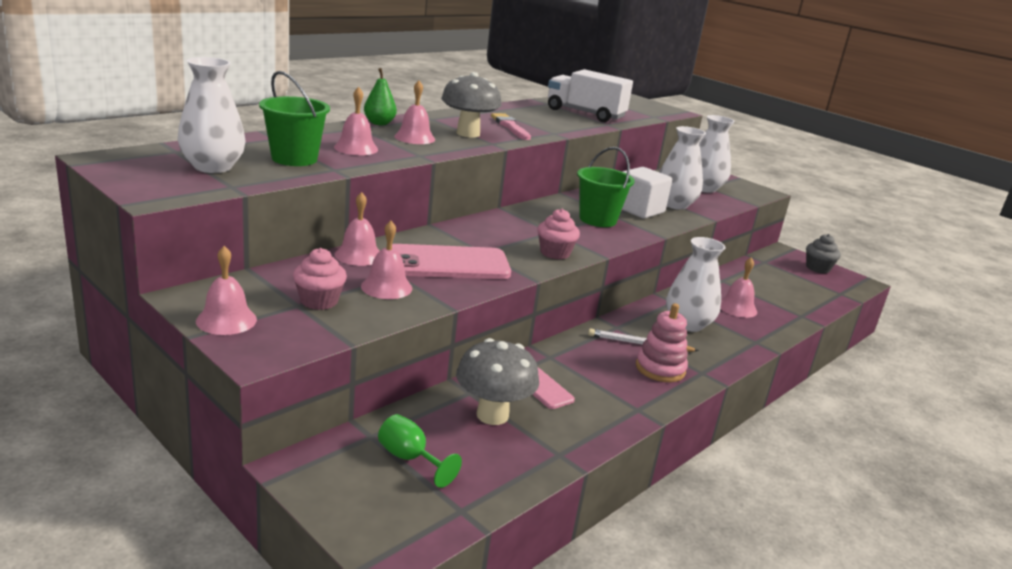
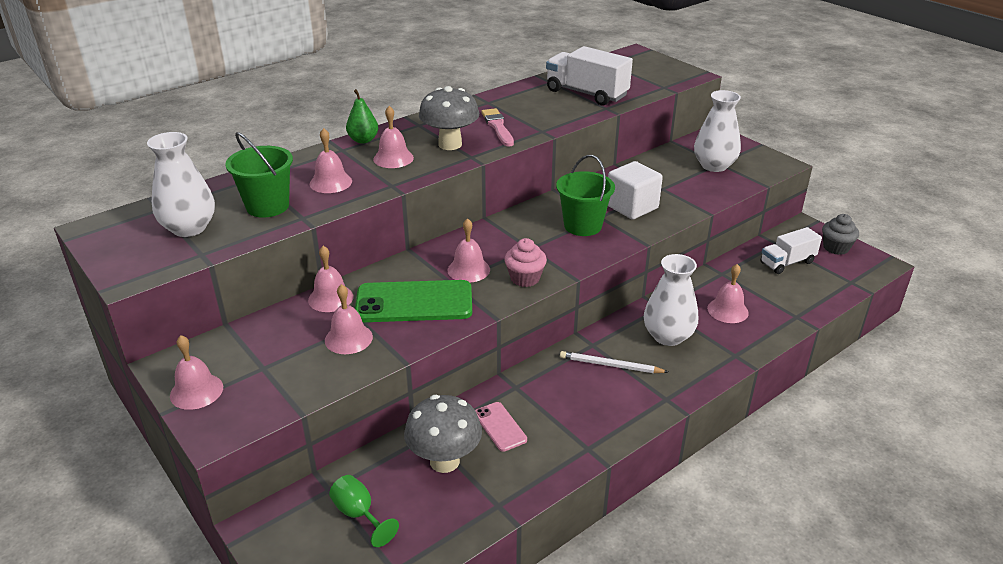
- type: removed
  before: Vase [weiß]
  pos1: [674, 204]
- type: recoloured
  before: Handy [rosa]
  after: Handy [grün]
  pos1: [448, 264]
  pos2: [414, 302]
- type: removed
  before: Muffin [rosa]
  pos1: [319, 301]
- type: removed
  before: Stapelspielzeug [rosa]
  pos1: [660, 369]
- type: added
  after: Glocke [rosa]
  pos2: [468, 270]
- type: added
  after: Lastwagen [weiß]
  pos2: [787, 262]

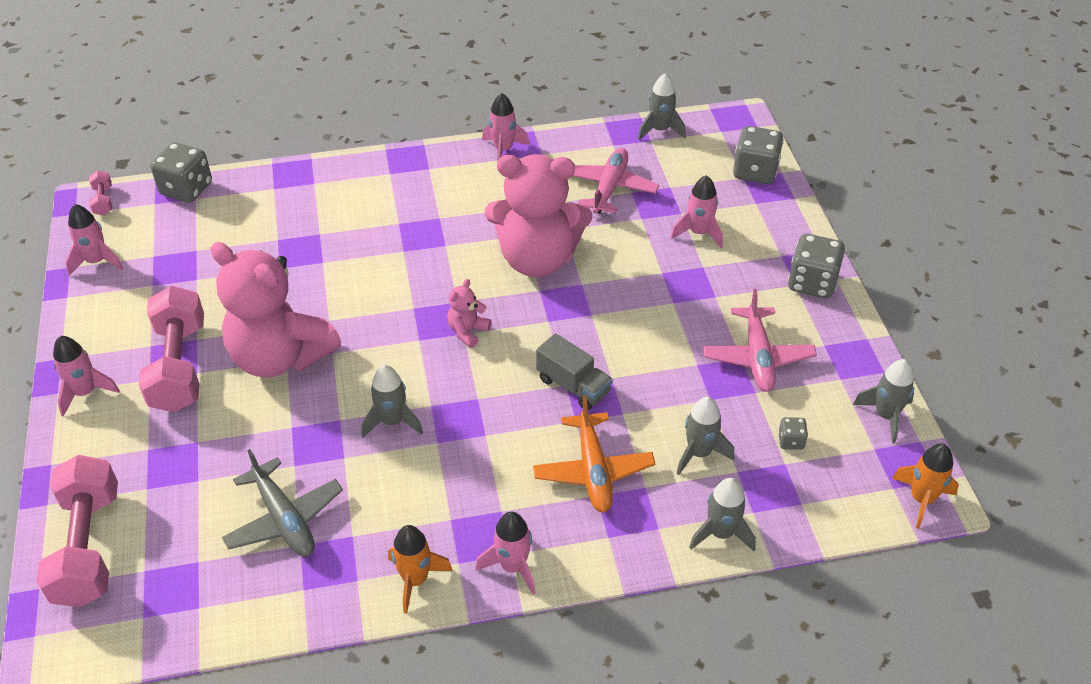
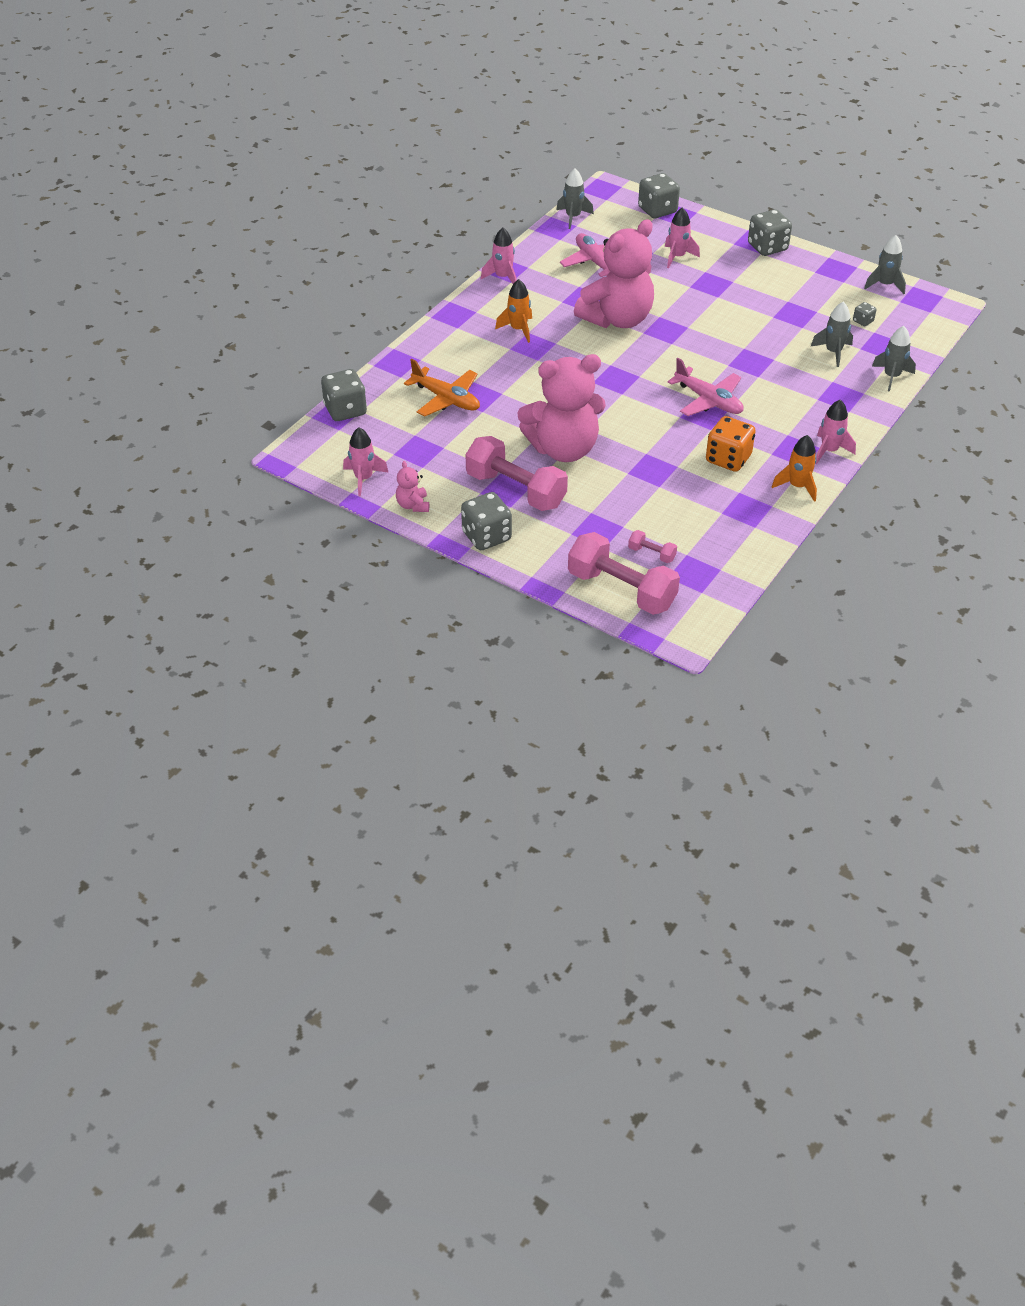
- type: moved
  before: Hantel [rosa]
  pos1: [103, 201]
  pos2: [651, 554]
- type: moved
  before: Teddybär [rosa]
  pos1: [468, 331]
  pos2: [413, 505]
- type: moved
  before: Flugzeug [rosa]
  pos1: [757, 357]
  pos2: [708, 400]
- type: removed
  before: Lastwagen [grau]
  pos1: [573, 386]
- type: replaced
  before: Rakete [rosa]
  after: Spielwürfel [grau]
  pos1: [85, 393]
  pos2: [486, 536]
- type: removed
  before: Rakete [grau]
  pos1: [392, 421]
- type: moved
  before: Flugzeug [orange]
  pos1: [593, 471]
  pos2: [446, 399]
- type: moved
  before: Rakete [orange]
  pos1: [922, 499]
  pos2: [518, 329]
- type: removed
  before: Flugzeug [grau]
  pos1: [284, 519]
- type: added
  after: Spielwürfel [orange]
  pos2: [728, 459]

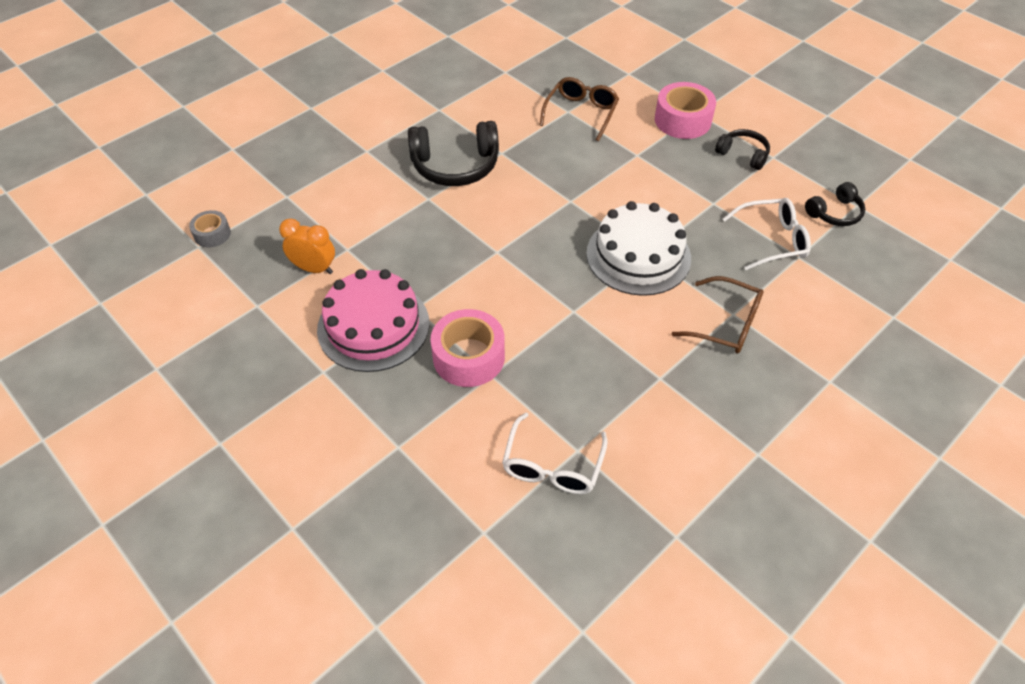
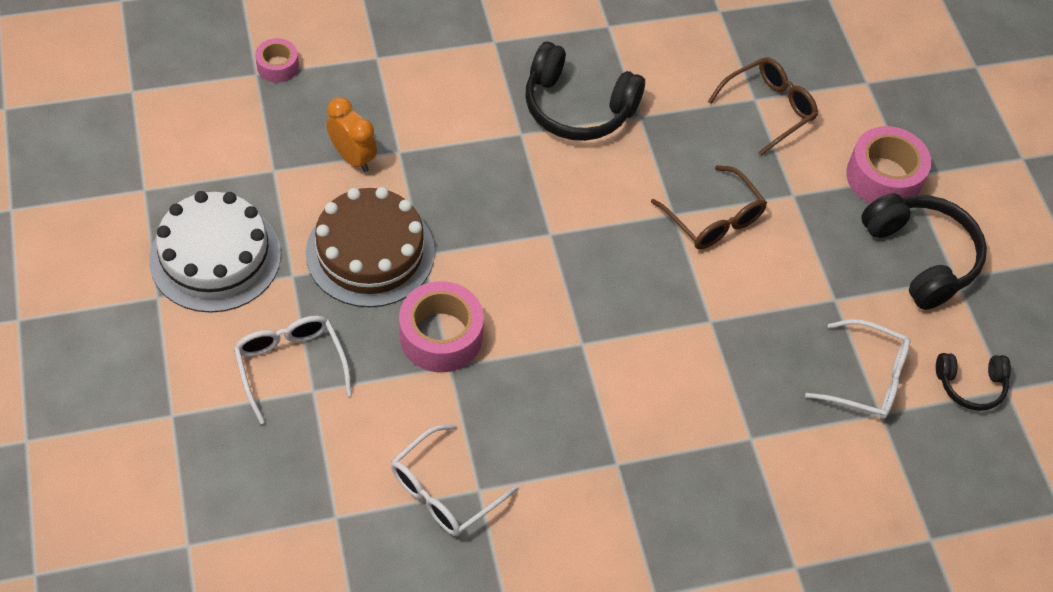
- type: resized
  before: Kopfhörer [schwarz]
  pos1: [743, 154]
  pos2: [921, 257]
  scale: 1.77
- type: moved
  before: Kuchen [weiß]
  pos1: [638, 255]
  pos2: [215, 257]
- type: recoloured
  before: Klebeband [grau]
  after: Klebeband [rosa]
  pos1: [212, 234]
  pos2: [277, 66]
- type: recoloured
  before: Kuchen [rosa]
  after: Kuchen [braun]
  pos1: [373, 326]
  pos2: [370, 252]
- type: moved
  before: Brille [braun]
  pos1: [725, 324]
  pos2: [713, 218]
- type: added
  after: Brille [weiß]
  pos2: [291, 366]

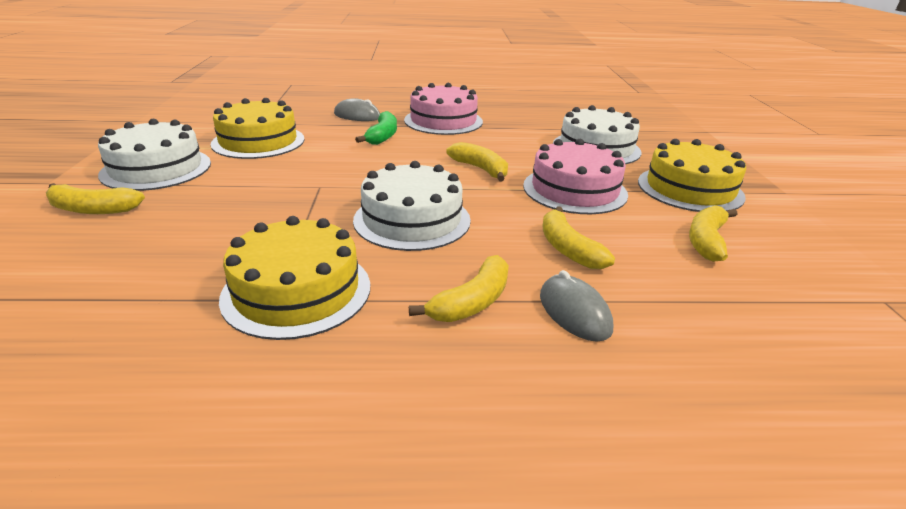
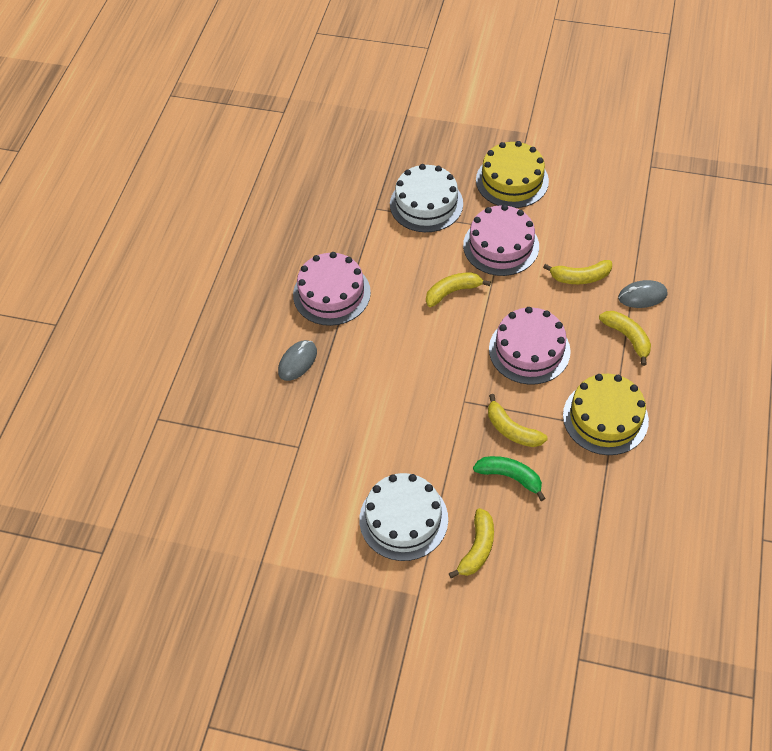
- type: removed
  before: Kuchen [gelb]
  pos1: [258, 141]
- type: moved
  before: Banane [grün]
  pos1: [382, 136]
  pos2: [510, 477]
- type: recoloured
  before: Kuchen [weiß]
  after: Kuchen [rosa]
  pos1: [412, 220]
  pos2: [529, 350]
- type: moved
  before: Banane [gelb]
  pos1: [706, 241]
  pos2: [512, 430]

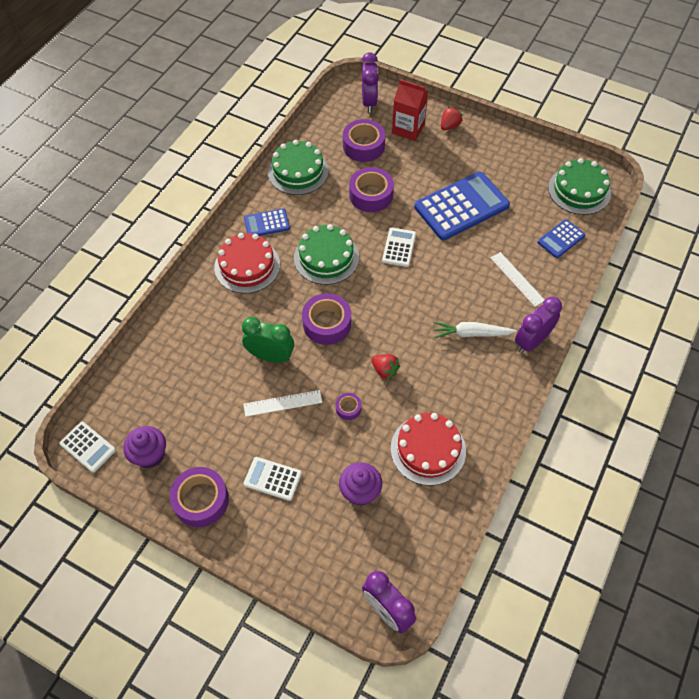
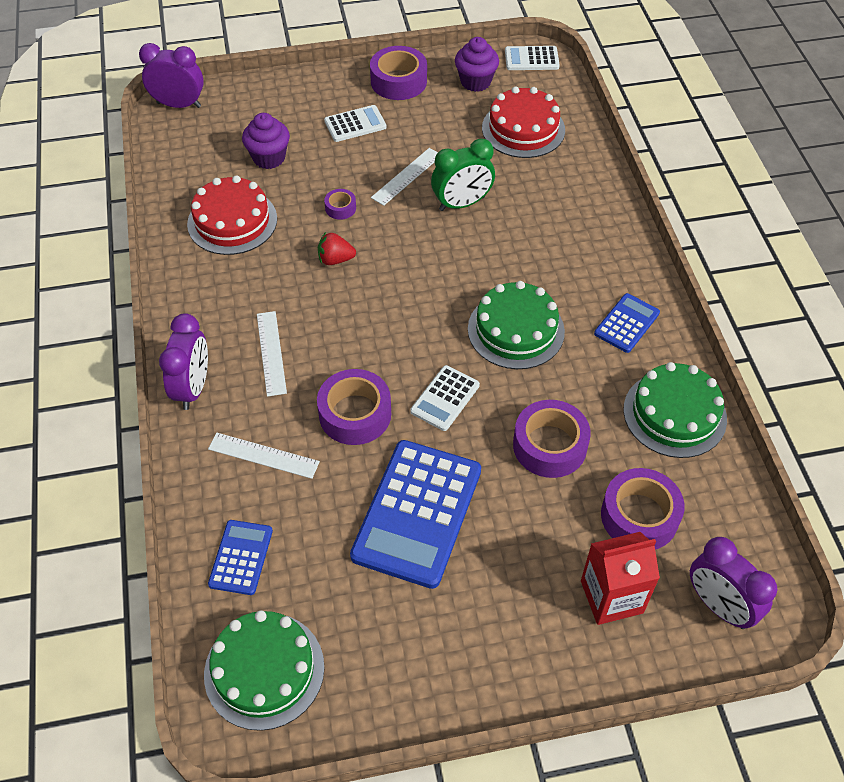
- type: removed
  before: Erdbeere [rot]
  pos1: [449, 126]
- type: turned
  before: Taschenrechner [weiß]
  pos1: [399, 247]
  pos2: [445, 398]
  turn: 60
- type: moved
  before: Kuchen [rot]
  pos1: [247, 266]
  pos2: [523, 129]
- type: moved
  before: Klebeband [lila]
  pos1: [327, 323]
  pos2: [355, 414]
- type: replaced
  before: Karotte [weiß]
  after: Lineal [weiß]
  pos1: [471, 333]
  pos2: [271, 353]

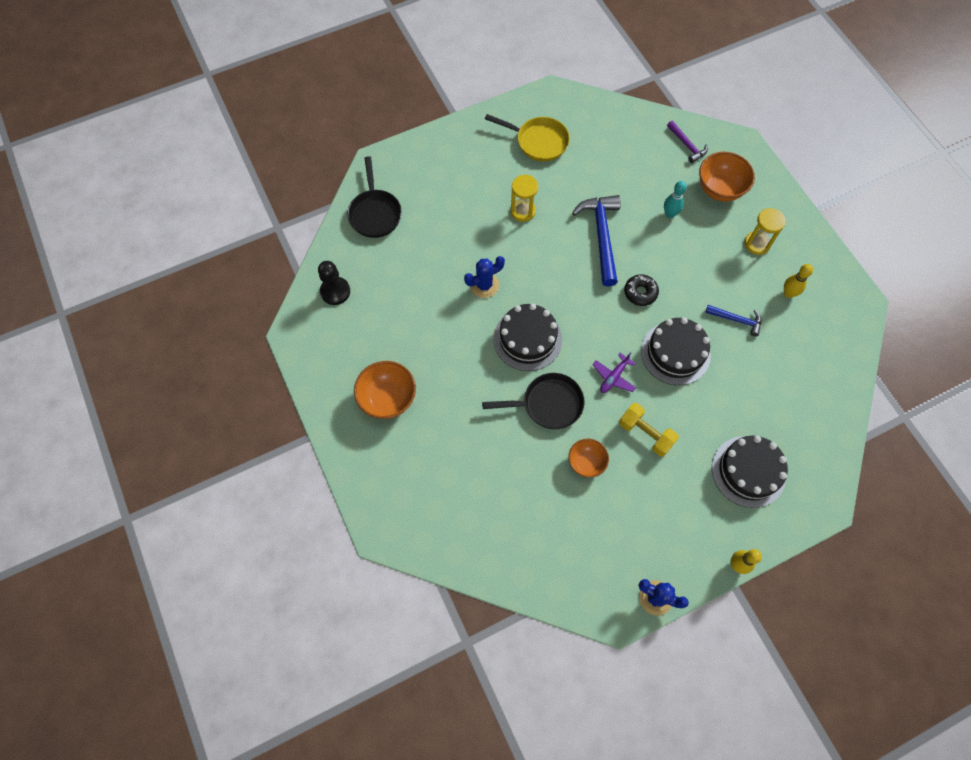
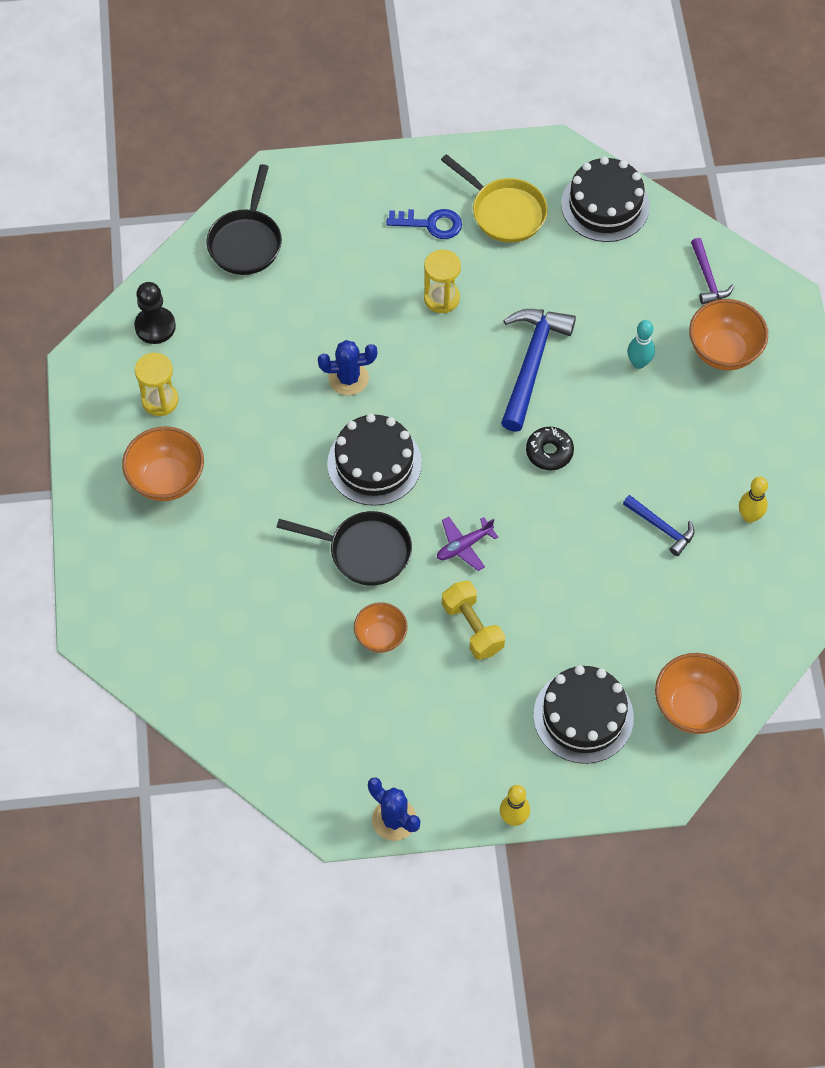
- type: moved
  before: Sanduhr [gelb]
  pos1: [757, 244]
  pos2: [160, 400]
- type: moved
  before: Kuchen [schwarz]
  pos1: [675, 353]
  pos2: [605, 205]
- type: added
  after: Schlüssel [blau]
  pos2: [431, 224]
- type: added
  after: Schüssel [orange]
  pos2: [693, 707]

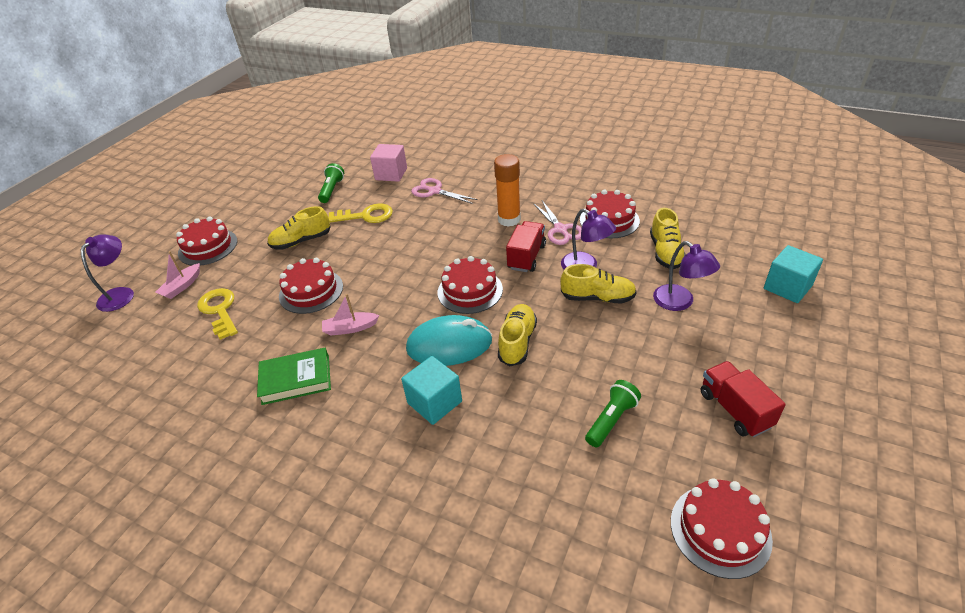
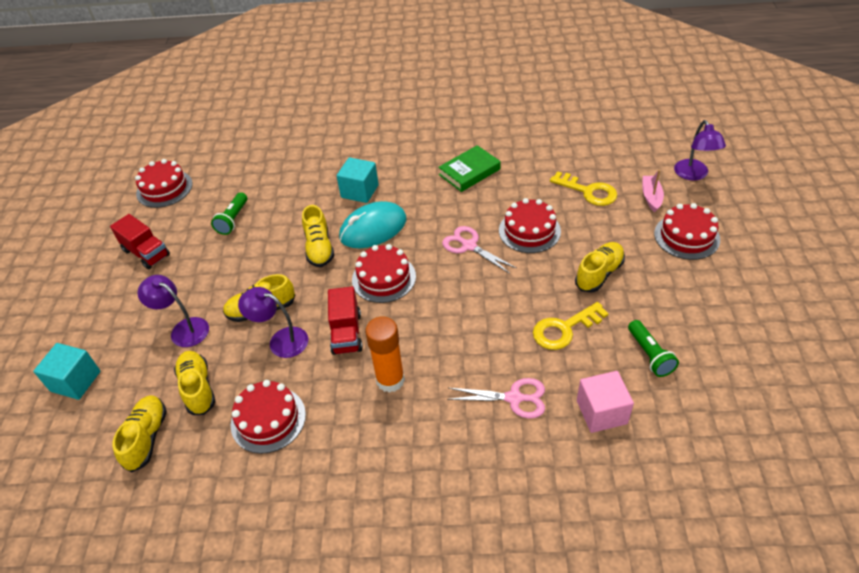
- type: moved
  before: Schere [rosa]
  pos1: [560, 229]
  pos2: [469, 246]
- type: removed
  before: Boot [rosa]
  pos1: [350, 328]
- type: added
  after: Schuh [gelb]
  pos2: [146, 438]

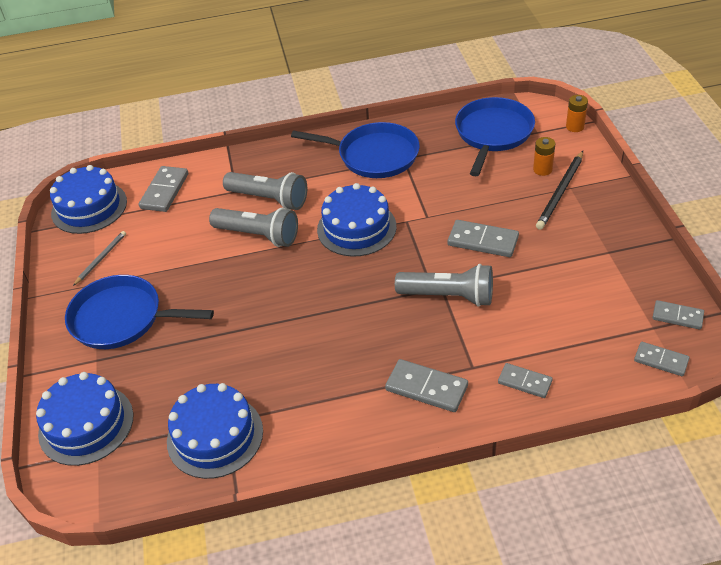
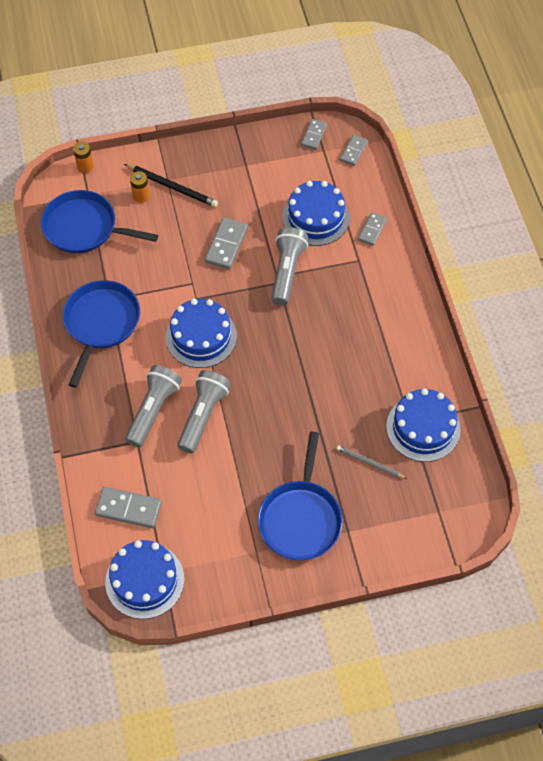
- type: moved
  before: Bleistift [grau]
  pos1: [101, 258]
  pos2: [369, 463]
- type: removed
  before: Dominostein [grau]
  pos1: [426, 388]
- type: moved
  before: Kuchen [blau]
  pos1: [86, 424]
  pos2: [316, 217]

